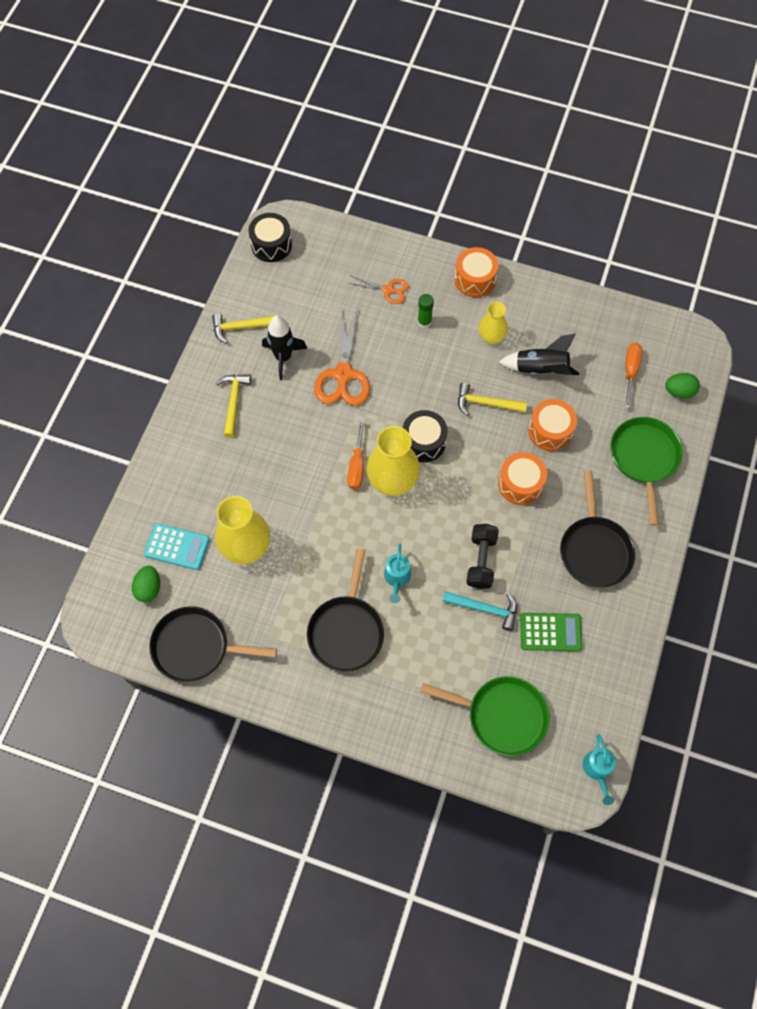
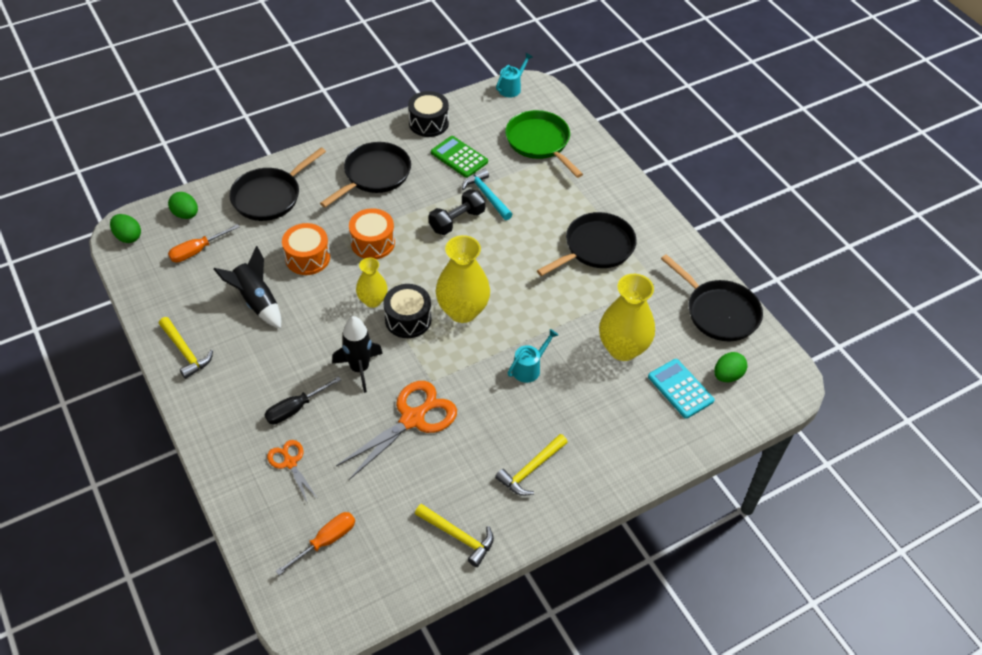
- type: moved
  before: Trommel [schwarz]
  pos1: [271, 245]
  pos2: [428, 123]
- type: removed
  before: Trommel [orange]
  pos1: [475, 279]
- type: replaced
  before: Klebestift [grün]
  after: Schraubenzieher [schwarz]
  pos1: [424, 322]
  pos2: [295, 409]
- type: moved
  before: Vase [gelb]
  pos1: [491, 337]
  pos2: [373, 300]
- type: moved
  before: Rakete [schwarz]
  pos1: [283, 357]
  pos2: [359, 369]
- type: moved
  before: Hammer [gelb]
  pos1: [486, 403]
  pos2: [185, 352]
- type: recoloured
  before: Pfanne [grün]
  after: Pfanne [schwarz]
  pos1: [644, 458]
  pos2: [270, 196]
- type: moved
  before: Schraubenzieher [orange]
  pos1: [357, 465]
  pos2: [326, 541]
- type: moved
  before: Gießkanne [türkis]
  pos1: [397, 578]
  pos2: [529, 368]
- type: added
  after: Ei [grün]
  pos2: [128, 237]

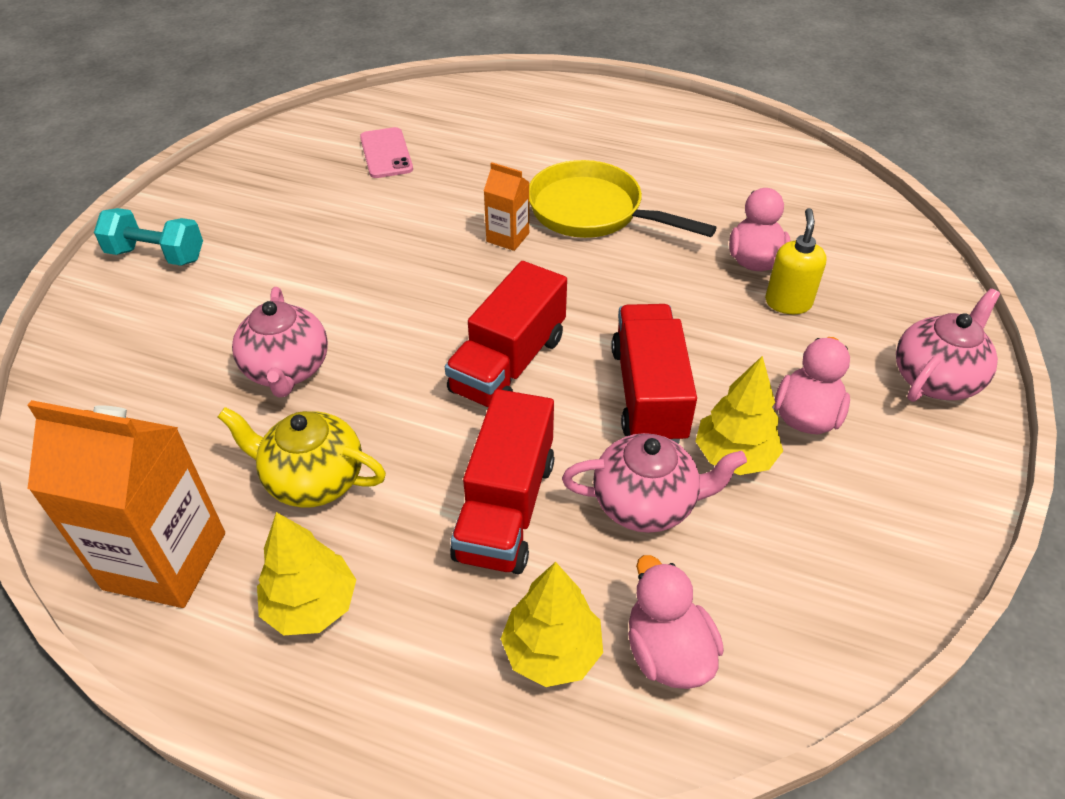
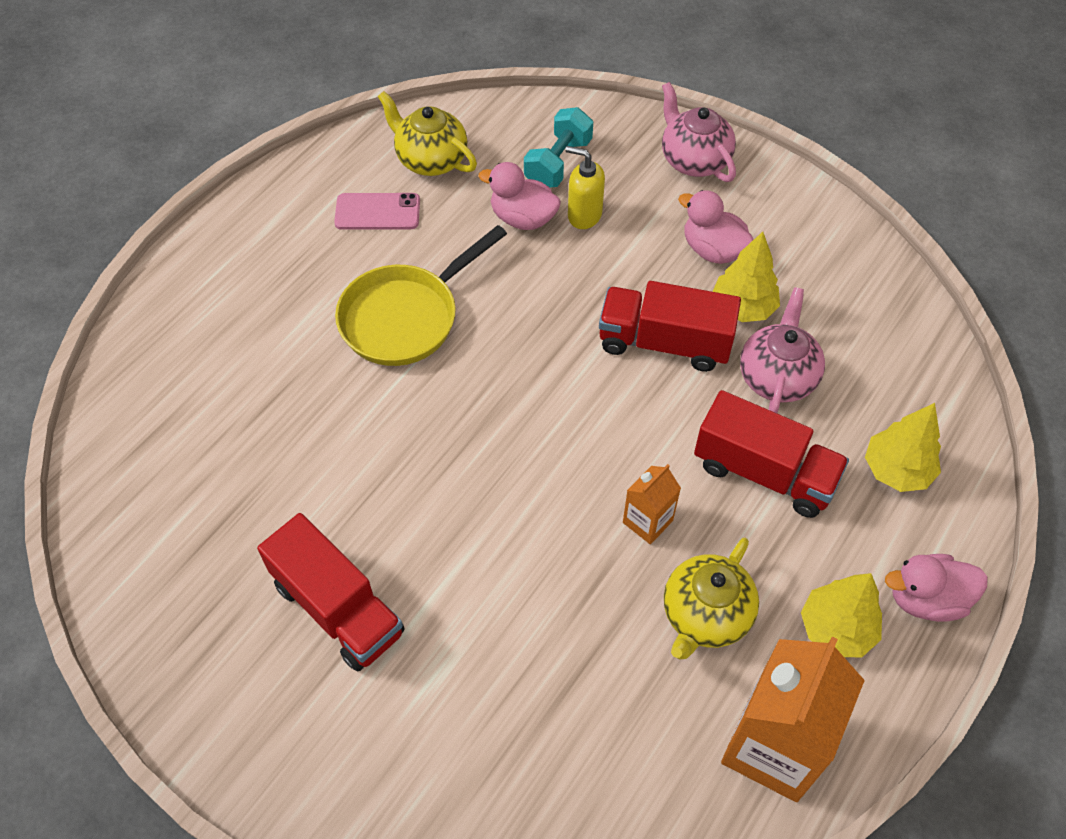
- type: moved
  before: Handy [rosa]
  pos1: [386, 153]
  pos2: [377, 212]
- type: moved
  before: Getränkekarton [orange]
  pos1: [507, 237]
  pos2: [647, 521]
- type: moved
  before: Hantel [türkis]
  pos1: [156, 255]
  pos2: [558, 163]
- type: moved
  before: Lastwagen [rot]
  pos1: [508, 364]
  pos2: [338, 608]
- type: removed
  before: Teekanne [rosa]
  pos1: [287, 370]
- type: moved
  before: Ente [rosa]
  pos1: [667, 652]
  pos2: [926, 599]
- type: added
  after: Teekanne [gelb]
  pos2: [430, 160]

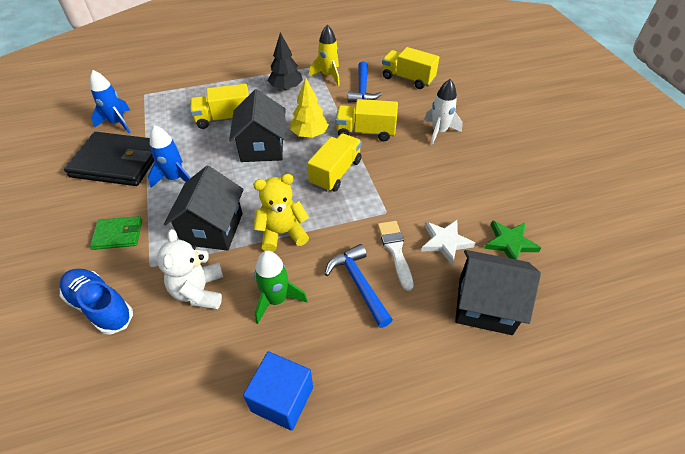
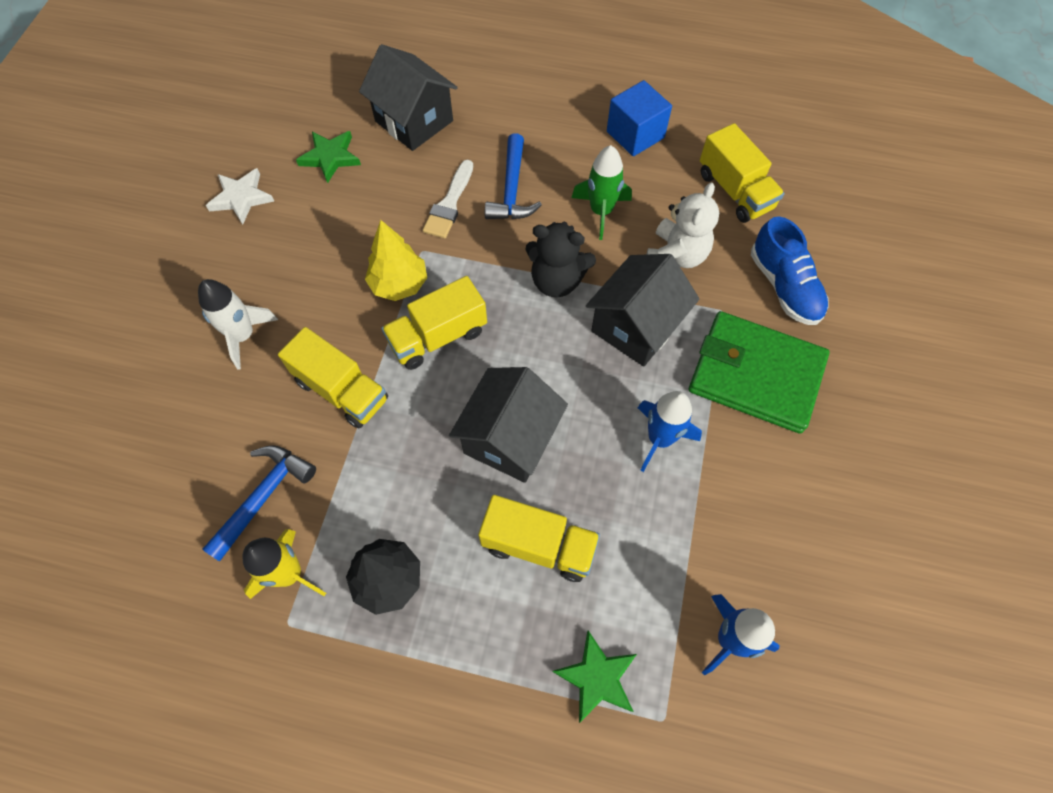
- type: moved
  before: Lastwagen [gelb]
  pos1: [407, 79]
  pos2: [734, 191]
- type: moved
  before: Baum [gelb]
  pos1: [309, 134]
  pos2: [399, 284]
- type: removed
  before: Geldbörse [schwarz]
  pos1: [117, 162]
- type: recoloured
  before: Teddybär [gelb]
  after: Teddybär [schwarz]
  pos1: [282, 233]
  pos2: [557, 281]
- type: resized
  before: Geldbörse [grün]
  pos1: [118, 234]
  pos2: [755, 374]
  scale: 1.97
- type: moved
  before: Stern [weiß]
  pos1: [445, 242]
  pos2: [241, 198]
- type: added
  after: Stern [grün]
  pos2: [597, 677]

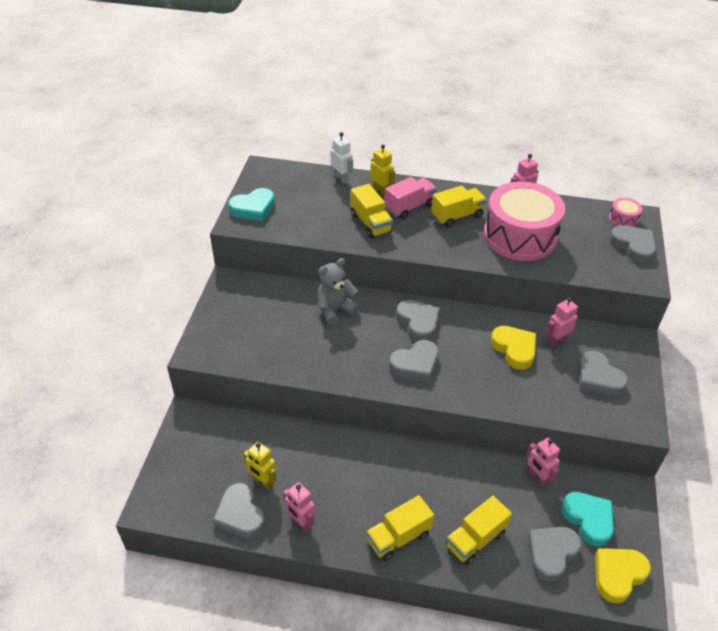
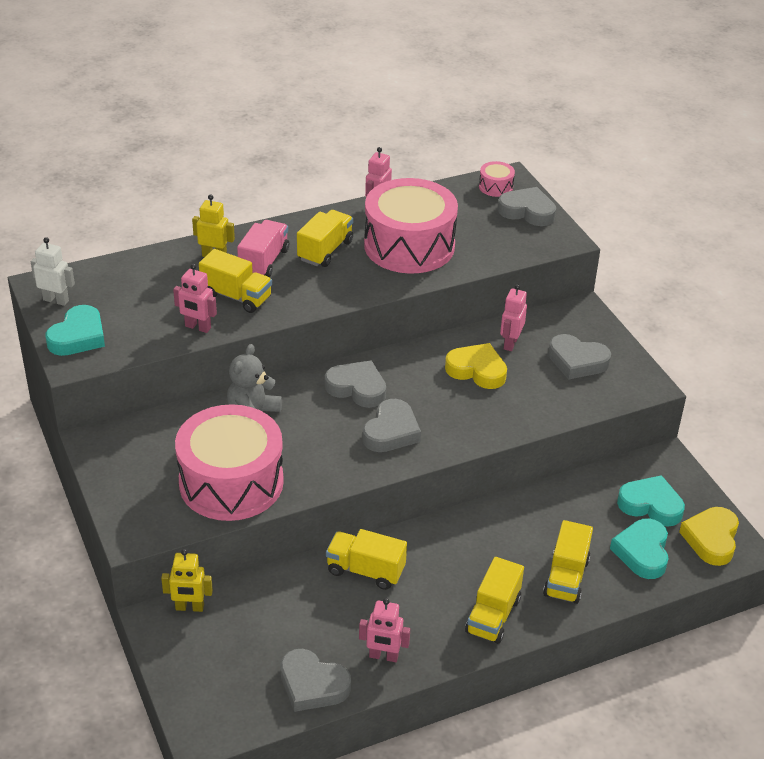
- type: moved
  before: Roboter [weiß]
  pos1: [341, 178]
  pos2: [56, 300]
- type: moved
  before: Roboter [rosa]
  pos1: [537, 477]
  pos2: [197, 327]
- type: moved
  before: Roboter [gelb]
  pos1: [263, 481]
  pos2: [189, 607]
- type: recoloured
  before: Herz [grau]
  after: Herz [türkis]
  pos1: [551, 553]
  pos2: [642, 552]
- type: added
  after: Trommel [rosa]
  pos2: [231, 482]
- type: added
  after: Lastwagen [gelb]
  pos2: [365, 570]

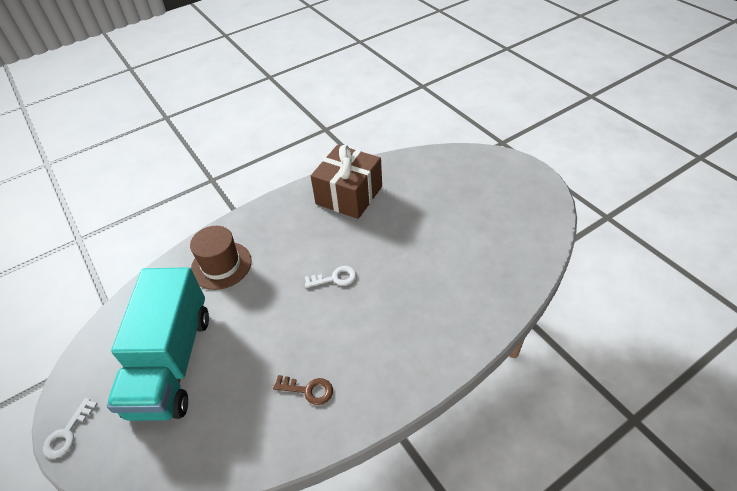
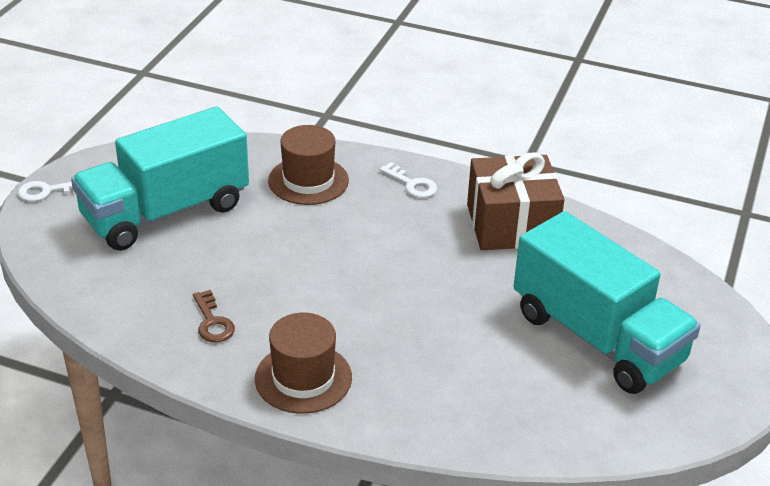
- type: moved
  before: Schlüssel [weiß]
  pos1: [335, 278]
  pos2: [412, 184]
- type: added
  after: Lastwagen [türkis]
  pos2: [597, 337]
- type: added
  after: Hut [braun]
  pos2: [303, 378]

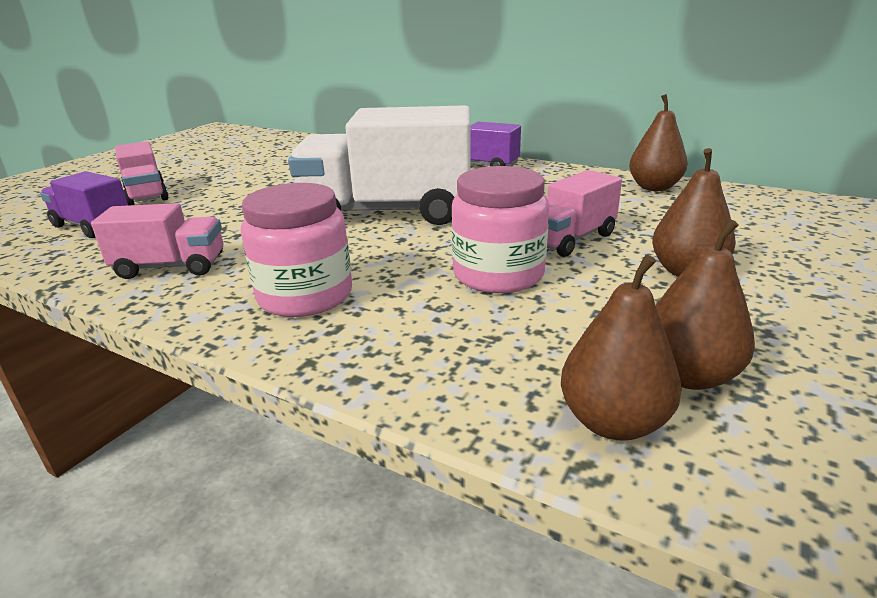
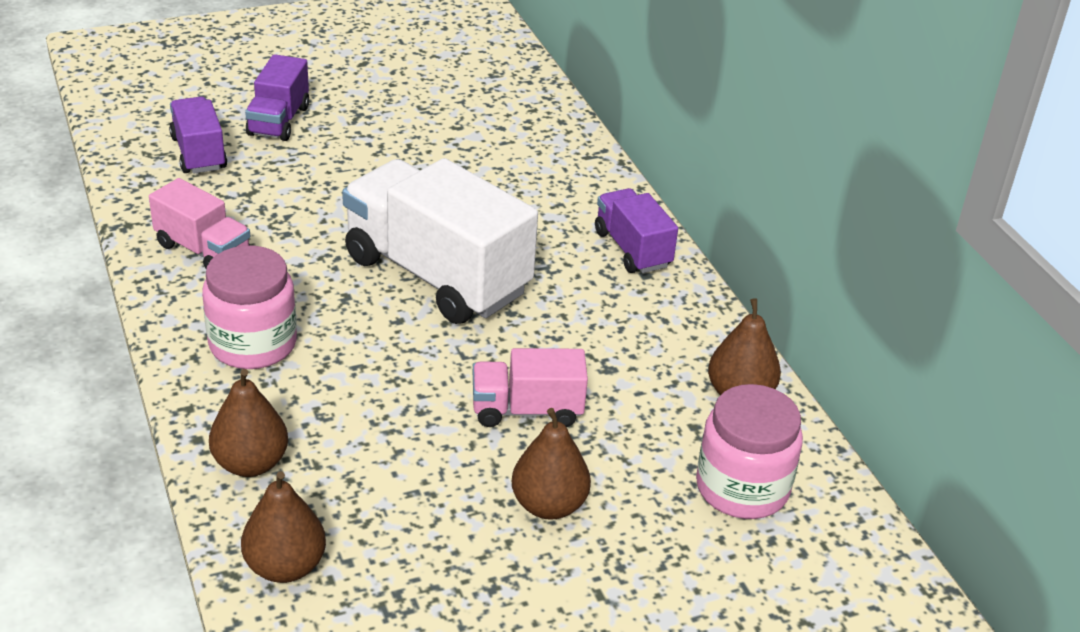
- type: recoloured
  before: Lastwagen [rosa]
  after: Lastwagen [lila]
  pos1: [146, 195]
  pos2: [279, 121]
- type: moved
  before: Einmachglas [rosa]
  pos1: [498, 274]
  pos2: [742, 488]
- type: moved
  before: Birne [braun]
  pos1: [688, 375]
  pos2: [250, 463]

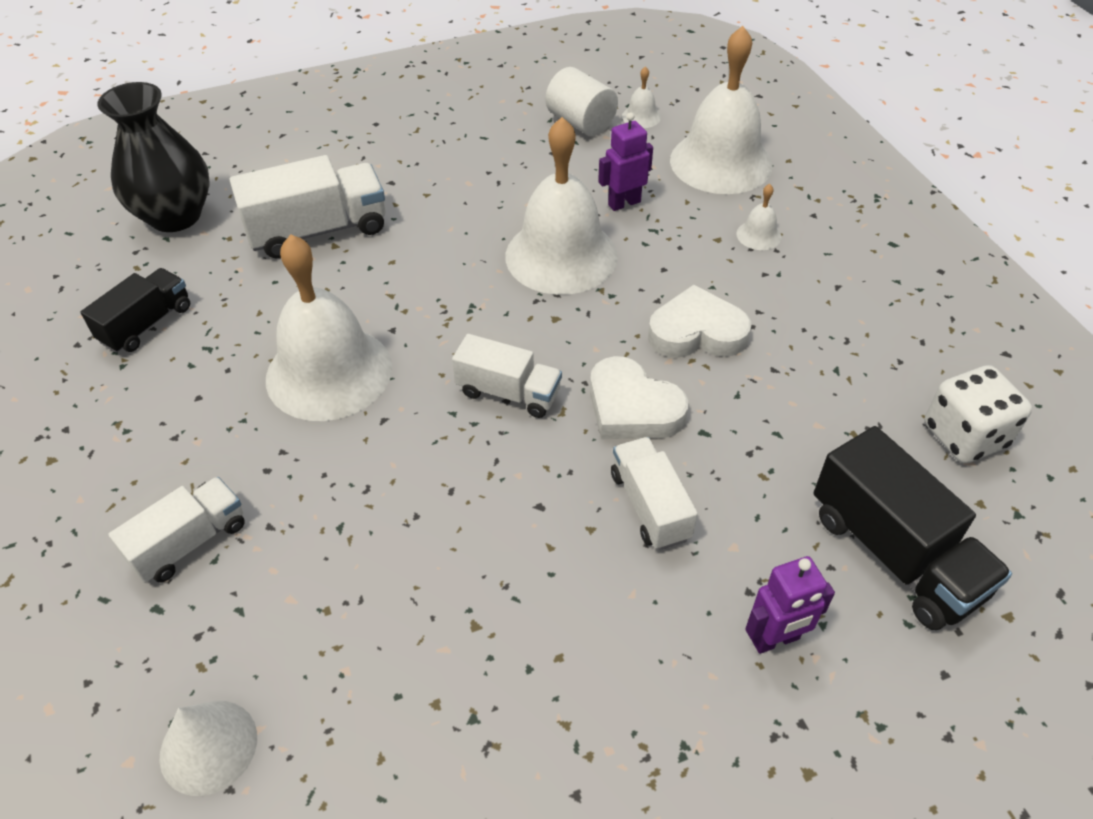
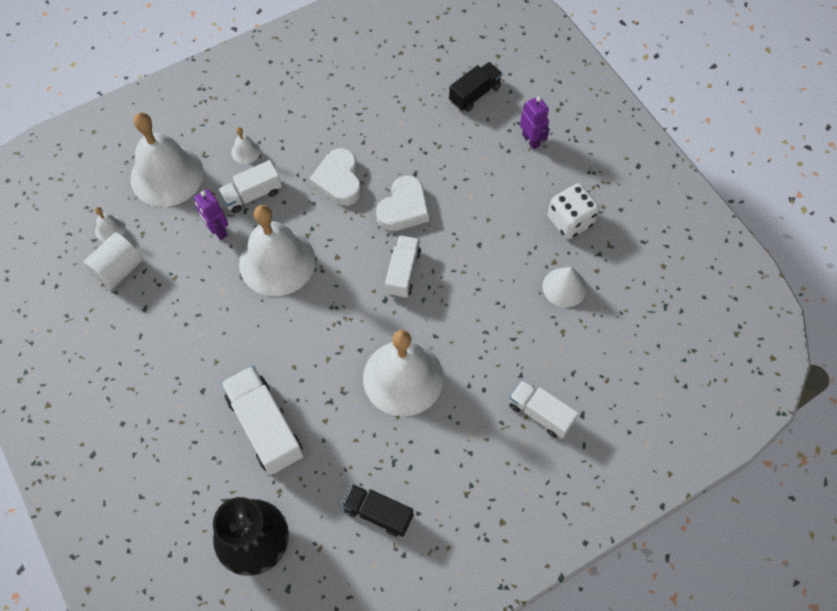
- type: moved
  before: Spielwürfel [weiß]
  pos1: [964, 436]
  pos2: [570, 221]
- type: resized
  before: Lastwagen [schwarz]
  pos1: [894, 554]
  pos2: [475, 94]
  scale: 0.63
- type: moved
  before: Lastwagen [weiß]
  pos1: [650, 506]
  pos2: [252, 195]
- type: moved
  before: Kegel [weiß]
  pos1: [208, 746]
  pos2: [564, 287]

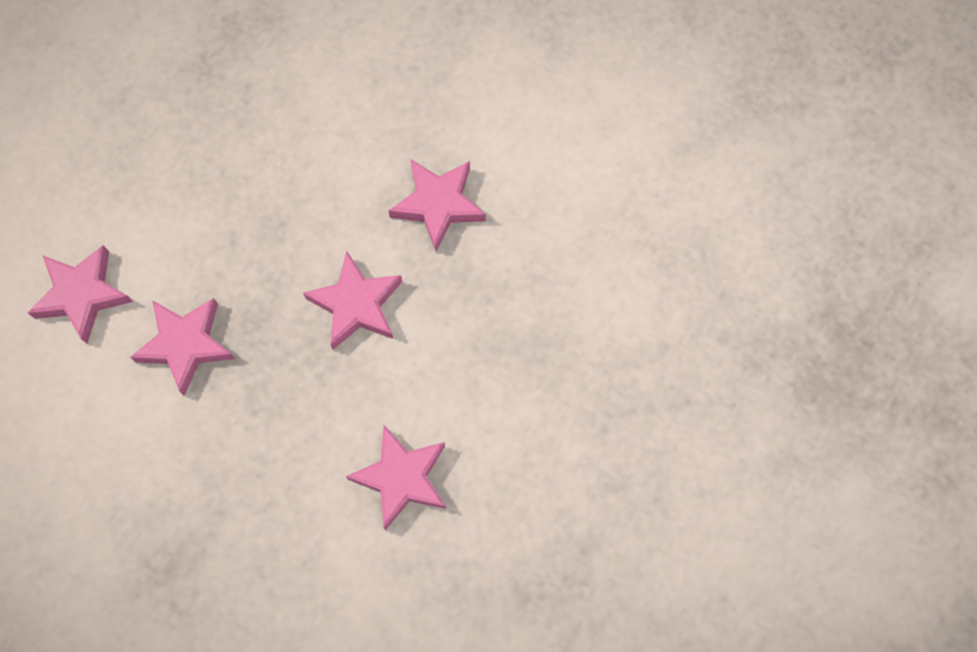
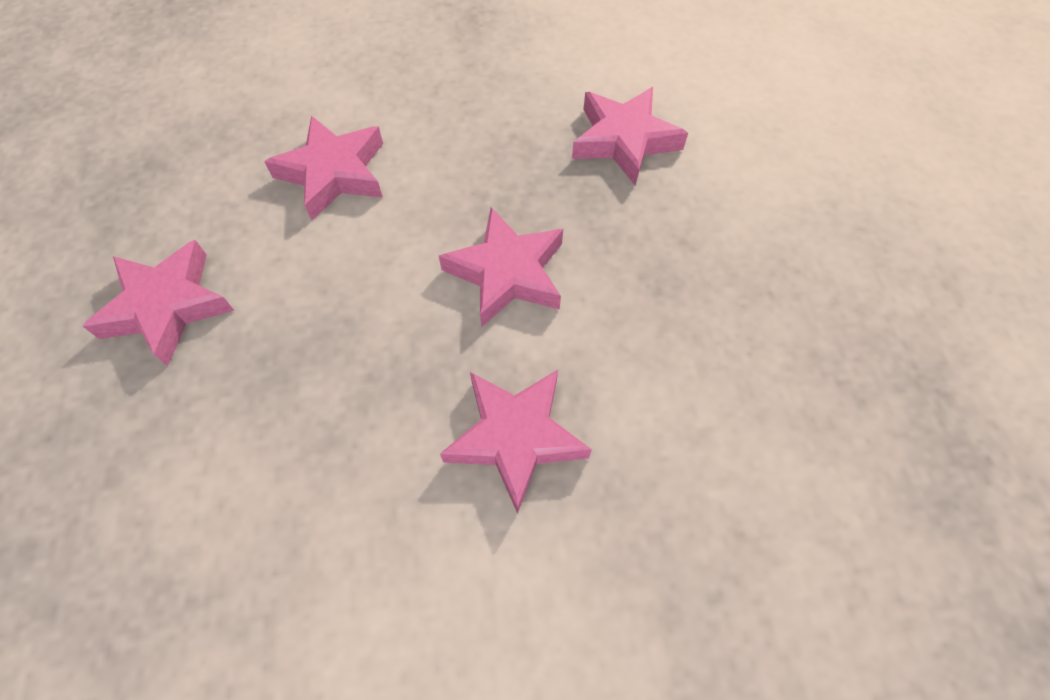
- type: moved
  before: Stern [rosa]
  pos1: [82, 295]
  pos2: [167, 307]

